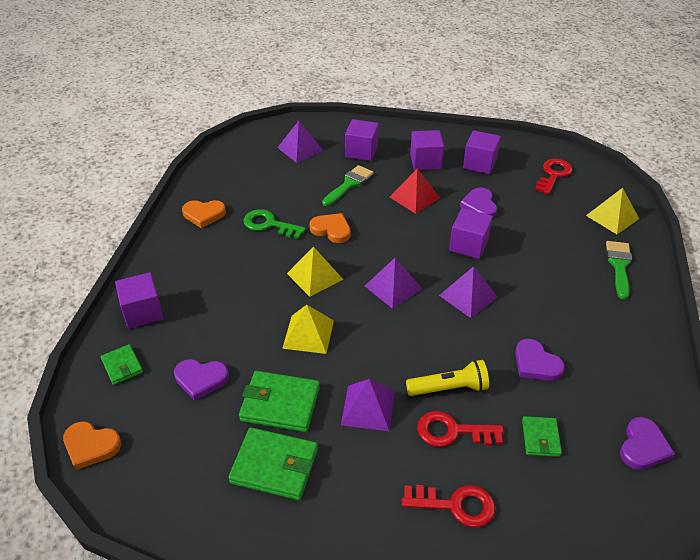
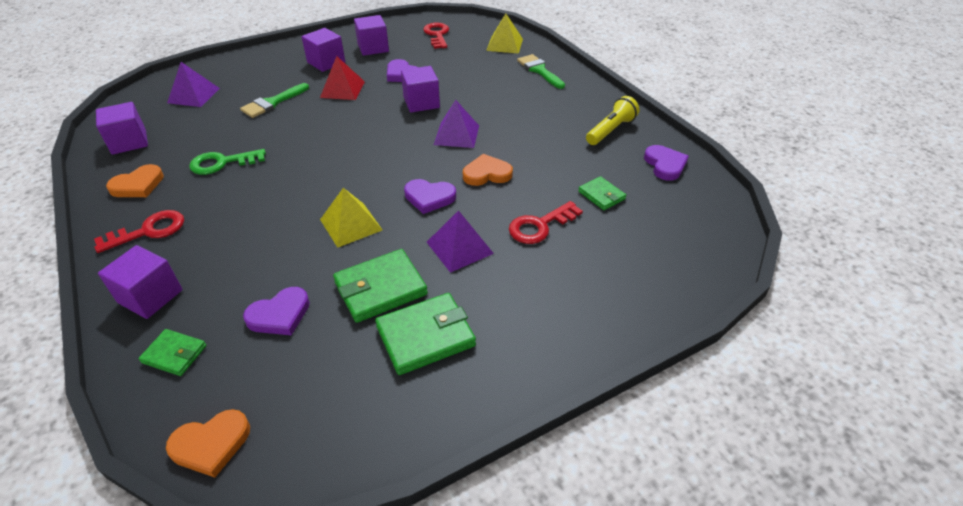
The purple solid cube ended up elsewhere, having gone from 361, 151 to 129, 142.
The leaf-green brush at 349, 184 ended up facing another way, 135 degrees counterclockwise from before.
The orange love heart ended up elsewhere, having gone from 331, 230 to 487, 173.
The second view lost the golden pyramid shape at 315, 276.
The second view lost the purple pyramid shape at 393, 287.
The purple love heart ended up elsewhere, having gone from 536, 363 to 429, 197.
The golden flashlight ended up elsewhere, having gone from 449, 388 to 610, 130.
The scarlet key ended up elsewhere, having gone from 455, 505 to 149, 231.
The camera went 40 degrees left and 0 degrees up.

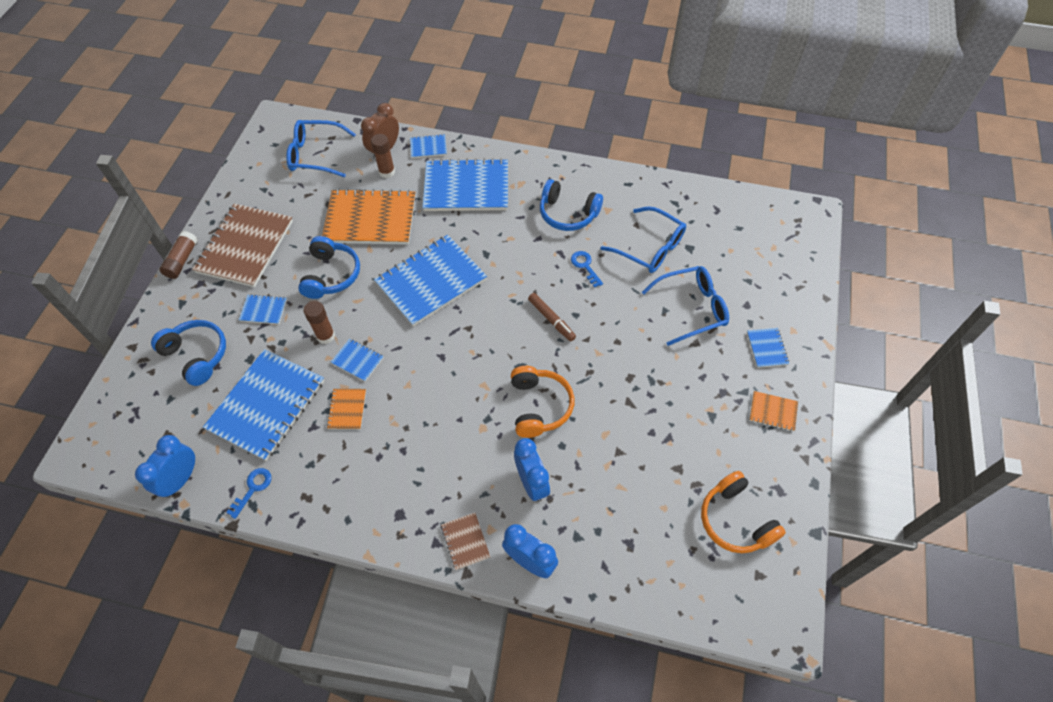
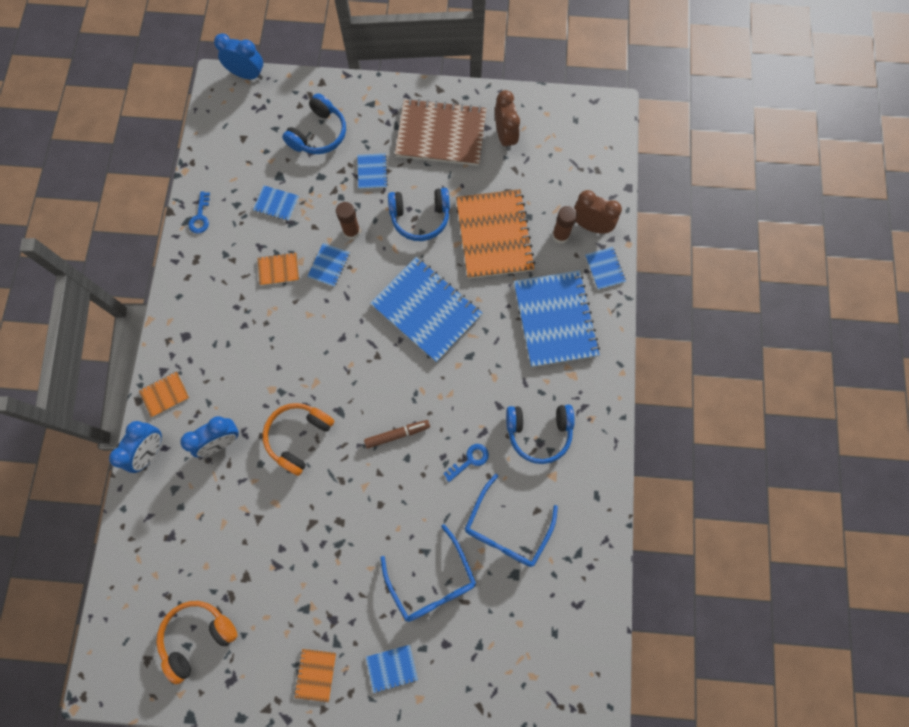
The second view lost the cobalt eyeglasses at 315, 155.
The cobalt headset at 568, 213 ended up facing another way, 105 degrees counterclockwise from before.
The second view lost the russet glue stick at 182, 260.
The russet marker at 551, 320 ended up facing another way, 150 degrees counterclockwise from before.
The size of the cobalt notebook at 267, 405 changed by a factor of 0.44.
The orange headset at 539, 406 ended up facing another way, 135 degrees clockwise from before.
The cobalt bedside clock ended up elsewhere, having gone from 181, 479 to 247, 75.
The cobalt key at 253, 488 ended up facing another way, 75 degrees clockwise from before.
What was the russet notebook at 465, 541 turned into the orange notebook at 165, 394.
The second view gained the russet bedside clock at 505, 136.
The camera went 80 degrees right and 15 degrees up.

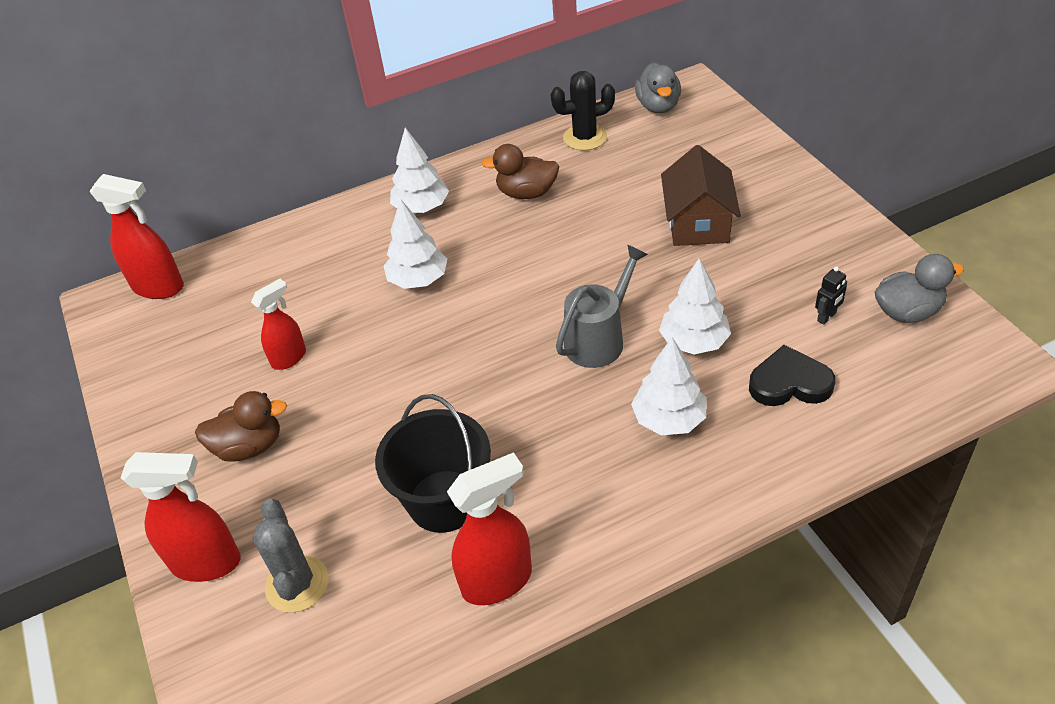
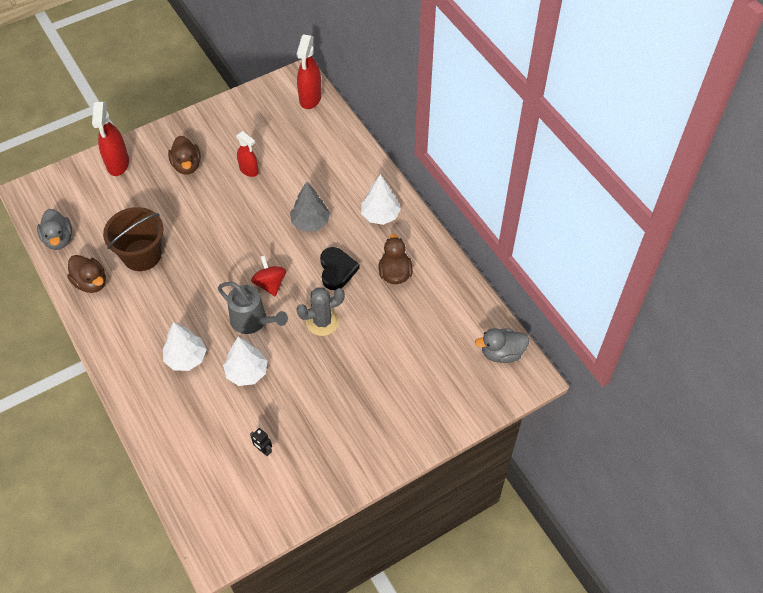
The second view lost the jet-black cactus at 585, 137.
The second view lost the russet house at 698, 223.
What was the white toy tree at 418, 280 turned into the grey toy tree at 310, 222.
The grey rubber duck ended up elsewhere, having gone from 907, 312 to 59, 239.
The jet-black love heart ended up elsewhere, having gone from 789, 383 to 337, 270.
What was the jet-black sand bucket at 444, 501 turned into the russet sand bucket at 142, 255.
Where the scarlet spray bottle stood at 497, 581, the russet rubber duck came to stand at 91, 282.
The grey cactus ended up elsewhere, having gone from 297, 584 to 322, 322.
The second view gained the scarlet whirligig at 270, 284.
The camera went 80 degrees right and 10 degrees up.

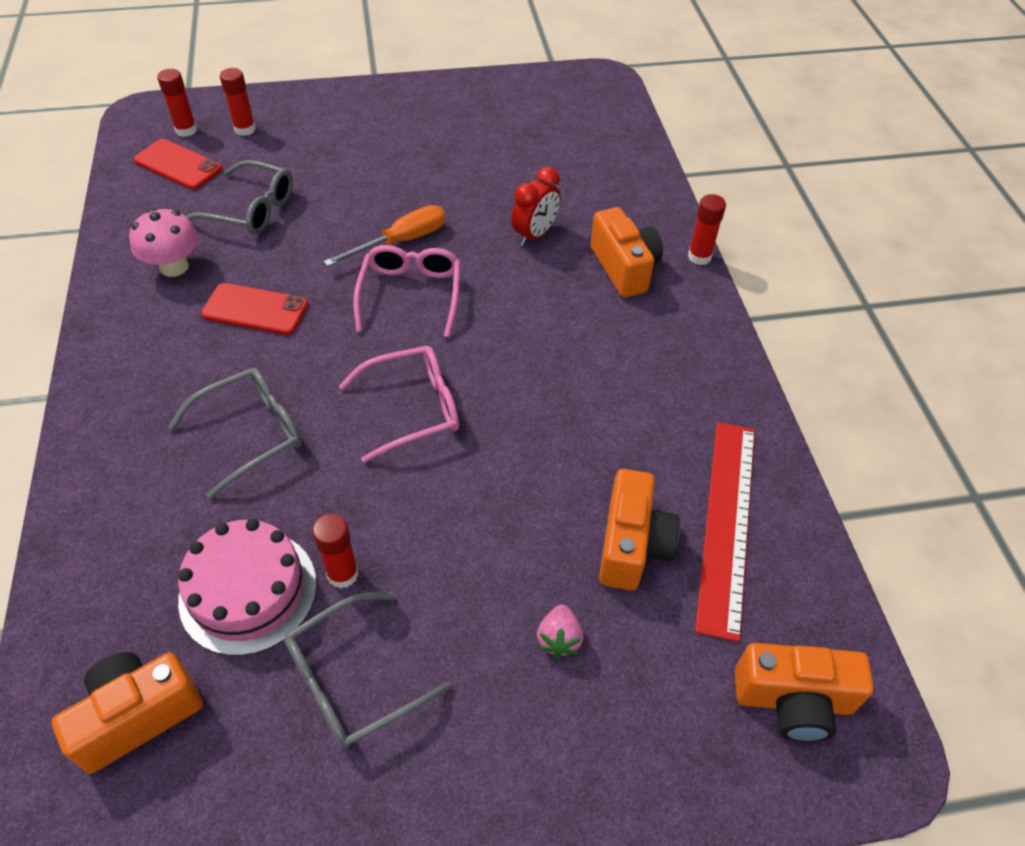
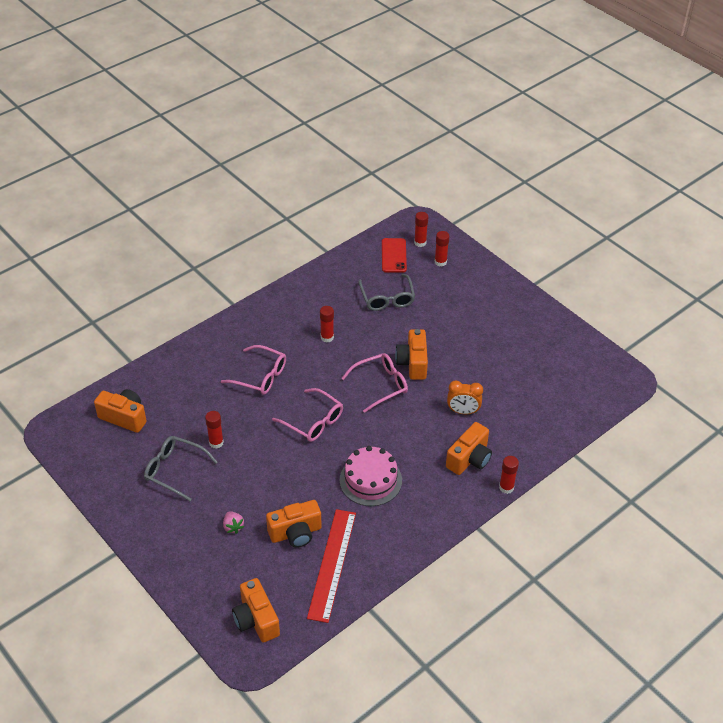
What was the scarlet bedside clock at 534, 234 turned into the orange bedside clock at 463, 411.
Where the orange hand screwdriver stood at 401, 241, the orange compact camera came to stand at 413, 363.
The second view lost the rose-pink toadstool at 174, 267.
Where the scarlet phone stood at 255, 309, the scarlet glue stick came to stand at 327, 337.
What was the grey eyeglasses at 250, 434 turned into the rose-pink eyeglasses at 260, 376.
The scarlet measuring stick at 727, 523 ended up facing another way, 60 degrees counterclockwise from before.
The rose-pink cake ended up elsewhere, having gone from 248, 591 to 370, 480.
The rose-pink strawberry at 559, 639 ended up facing another way, 90 degrees counterclockwise from before.
The camera went 60 degrees right and 5 degrees down.

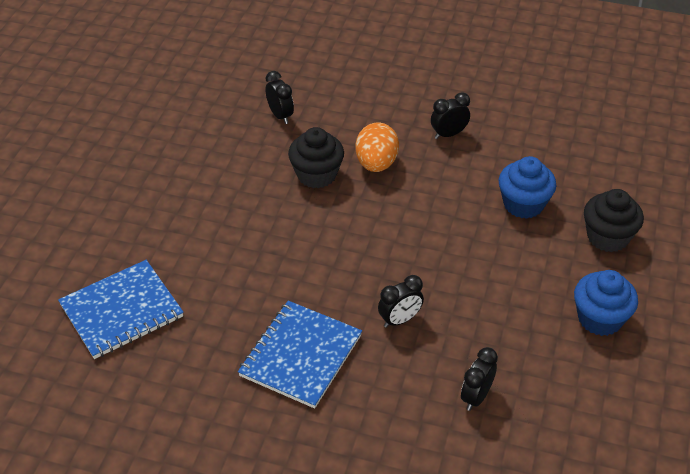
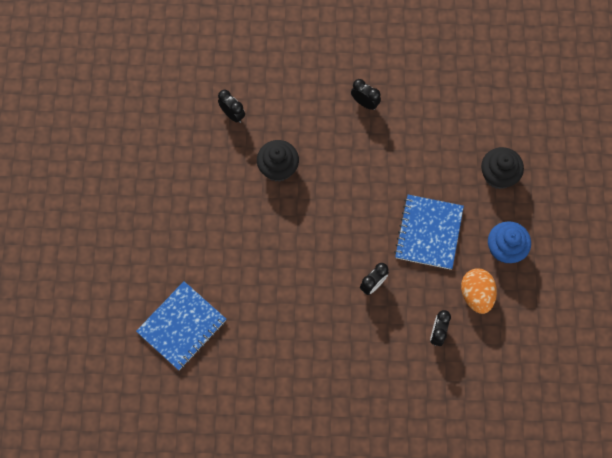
The jet-black bedside clock at 448, 134 ended up facing another way, 75 degrees clockwise from before.
The orange toy egg ended up elsewhere, having gone from 376, 164 to 476, 295.
The second view lost the cobalt fairy cake at 523, 204.
The cobalt notebook ended up elsewhere, having gone from 301, 356 to 429, 233.
The camera went 15 degrees left and 25 degrees up.

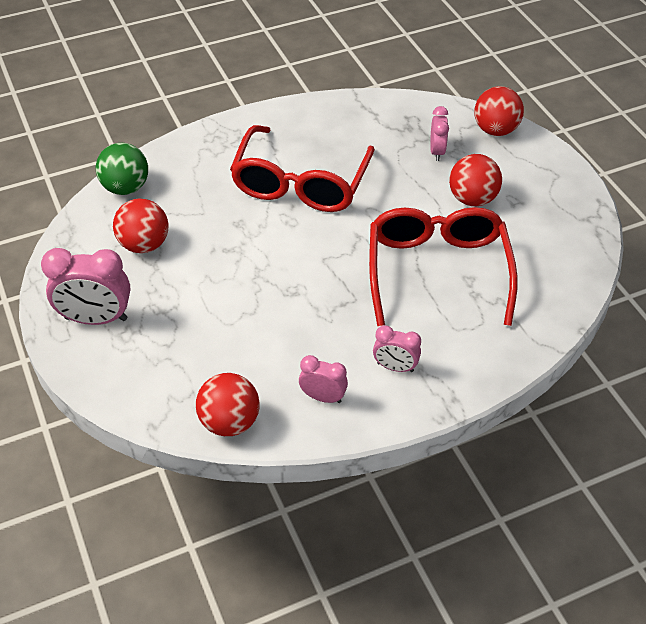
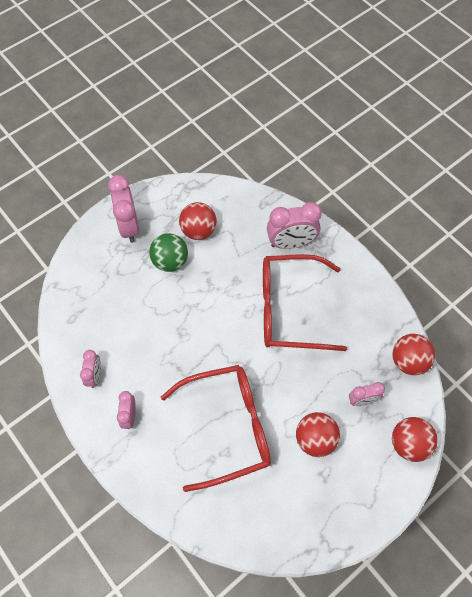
The leaf-green sphere ended up elsewhere, having gone from 125, 188 to 170, 261.
The scarlet sphere ended up elsewhere, having gone from 229, 422 to 408, 361.
The second view gained the rose-pink bedside clock at 291, 243.
The camera went 75 degrees right and 15 degrees up.

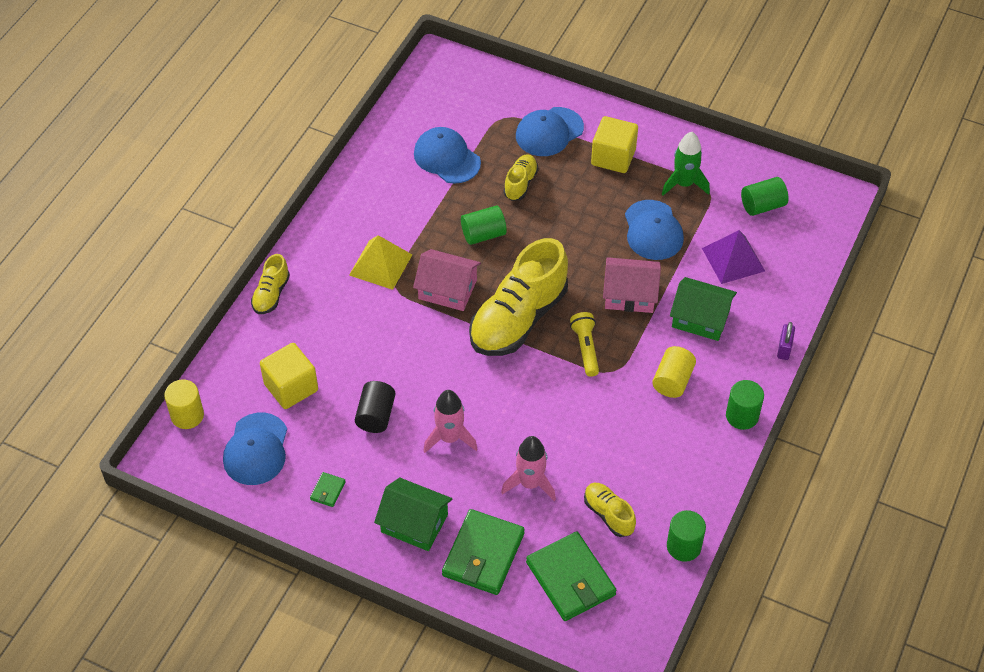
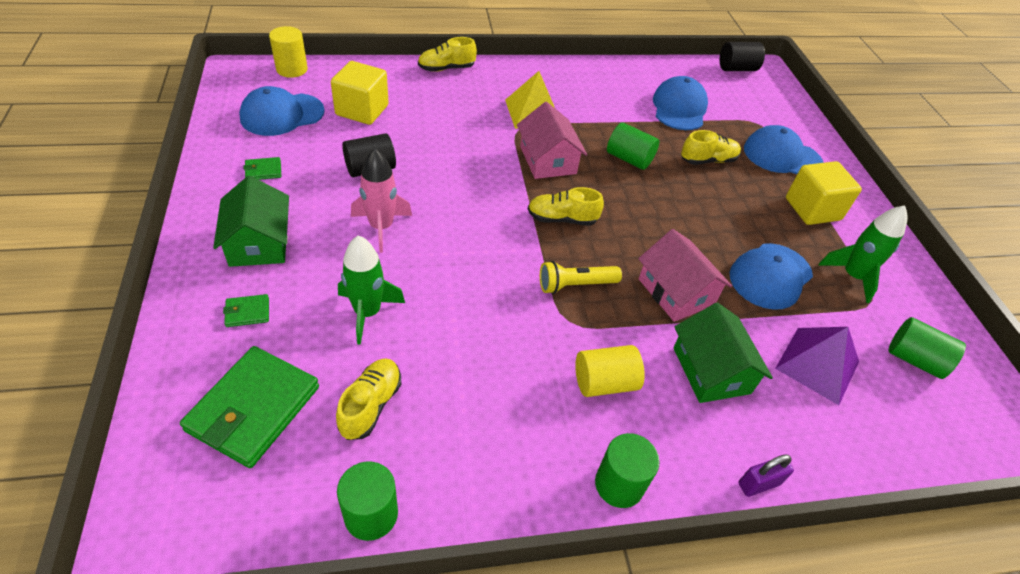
The size of the golden sneaker at 518, 319 changed by a factor of 0.48.
The golden flashlight at 585, 348 ended up facing another way, 150 degrees counterclockwise from before.
What was the rose-pink rocket at 530, 483 turned into the leaf-green rocket at 367, 313.
The size of the leaf-green wallet at 483, 554 changed by a factor of 0.43.
The second view gained the jet-black solid cylinder at 737, 69.
The camera went 50 degrees right and 5 degrees down.

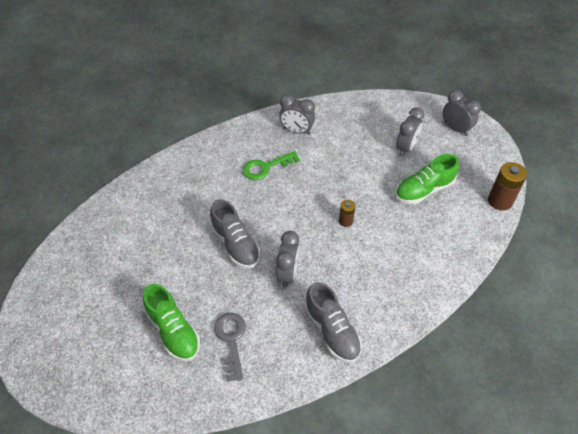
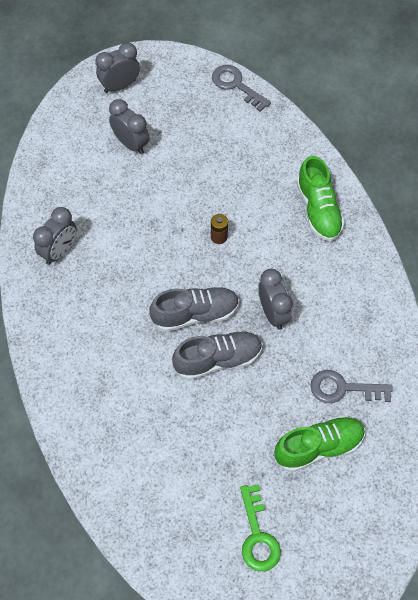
The leaf-green key ended up elsewhere, having gone from 266, 167 to 257, 535.
The leaf-green sneaker ended up elsewhere, having gone from 424, 190 to 318, 210.
Where the russet AA battery stood at 500, 201, the grey key came to stand at 236, 85.
The grey bedside clock at 288, 273 ended up facing another way, 45 degrees clockwise from before.
The grey sneaker ended up elsewhere, having gone from 332, 331 to 195, 314.
The camera went 75 degrees left and 10 degrees up.

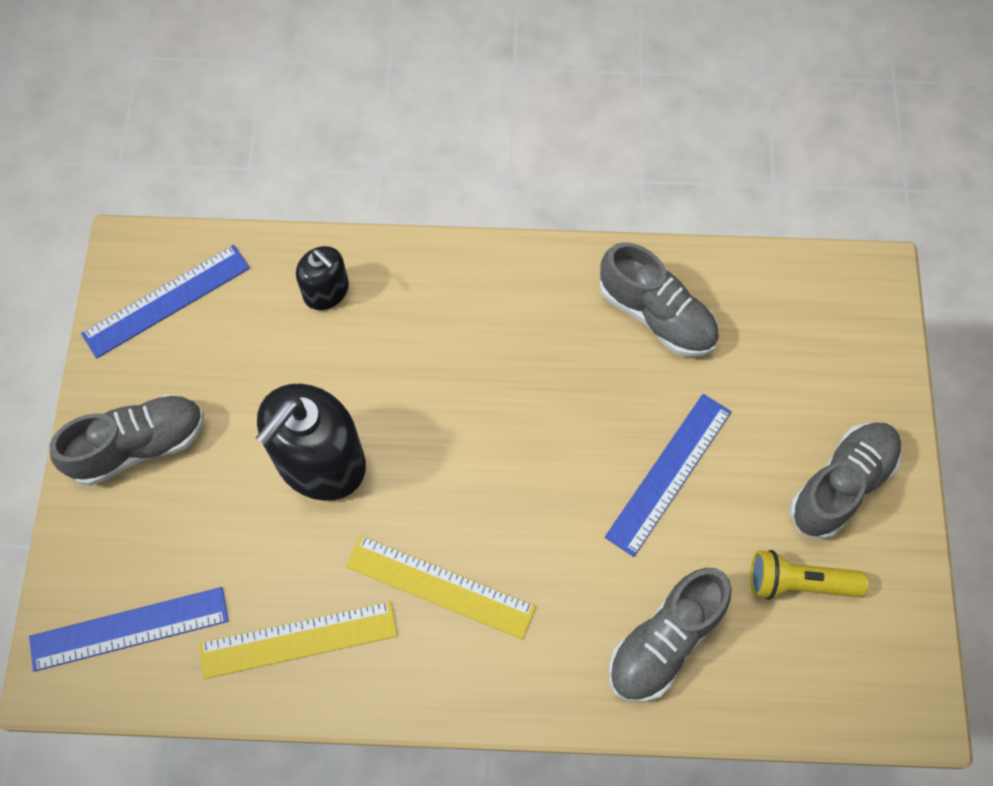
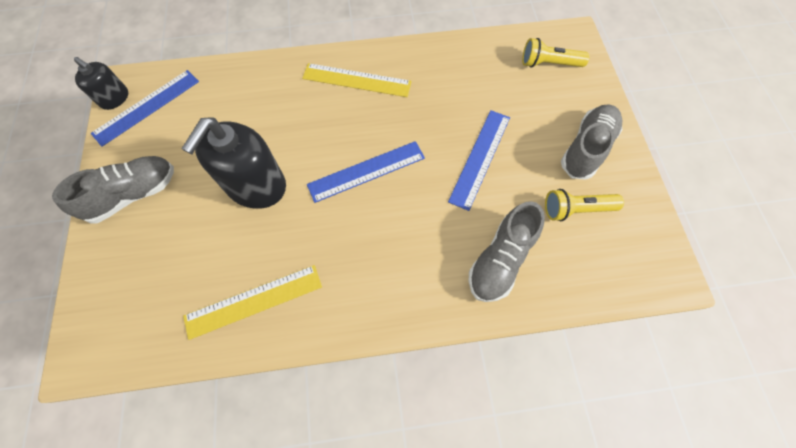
The second view lost the grey sneaker at 656, 315.
The jet-black soap pump ended up elsewhere, having gone from 326, 291 to 114, 98.
The golden measuring stick ended up elsewhere, having gone from 440, 586 to 356, 80.
The cobalt measuring stick ended up elsewhere, having gone from 129, 629 to 366, 171.
The second view gained the golden flashlight at 549, 64.
The camera went 10 degrees left and 0 degrees up.

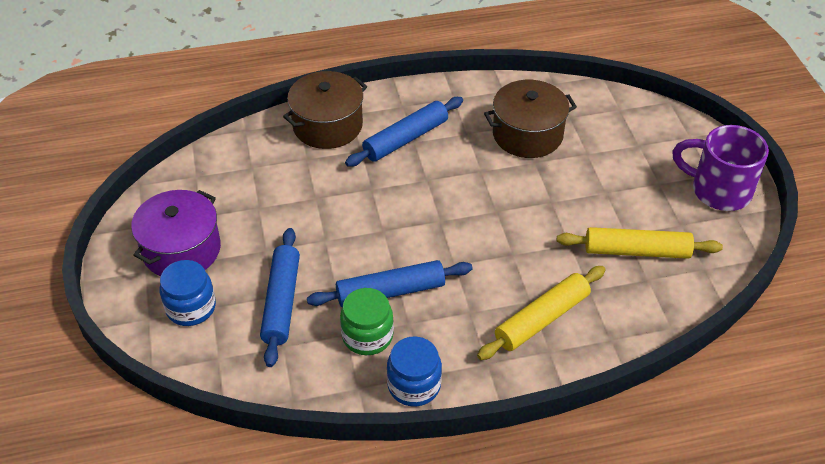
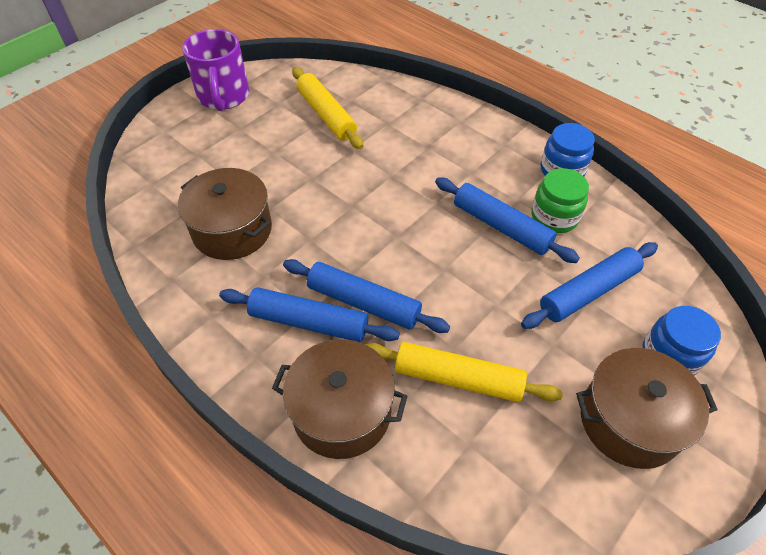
What was the purple stockpot at 181, 250 turned into the russet stockpot at 629, 420.
The golden pastry roller ended up elsewhere, having gone from 541, 319 to 458, 378.
The second view gained the cobalt pastry roller at 363, 303.
The camera went 125 degrees left and 5 degrees up.

